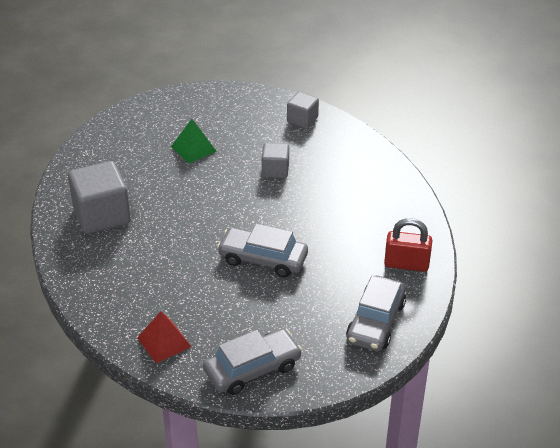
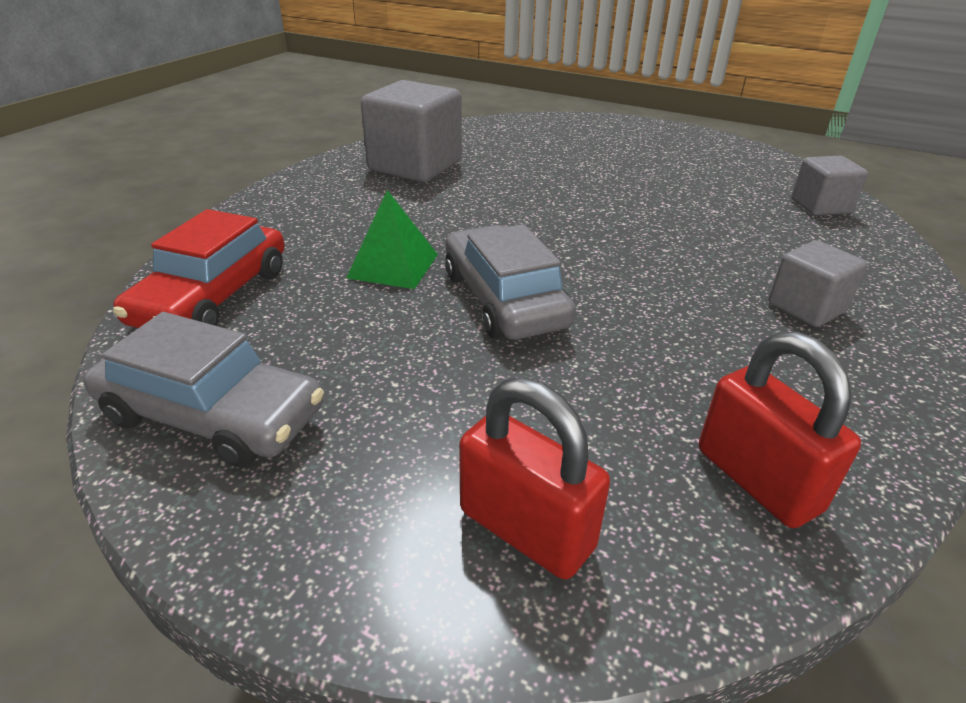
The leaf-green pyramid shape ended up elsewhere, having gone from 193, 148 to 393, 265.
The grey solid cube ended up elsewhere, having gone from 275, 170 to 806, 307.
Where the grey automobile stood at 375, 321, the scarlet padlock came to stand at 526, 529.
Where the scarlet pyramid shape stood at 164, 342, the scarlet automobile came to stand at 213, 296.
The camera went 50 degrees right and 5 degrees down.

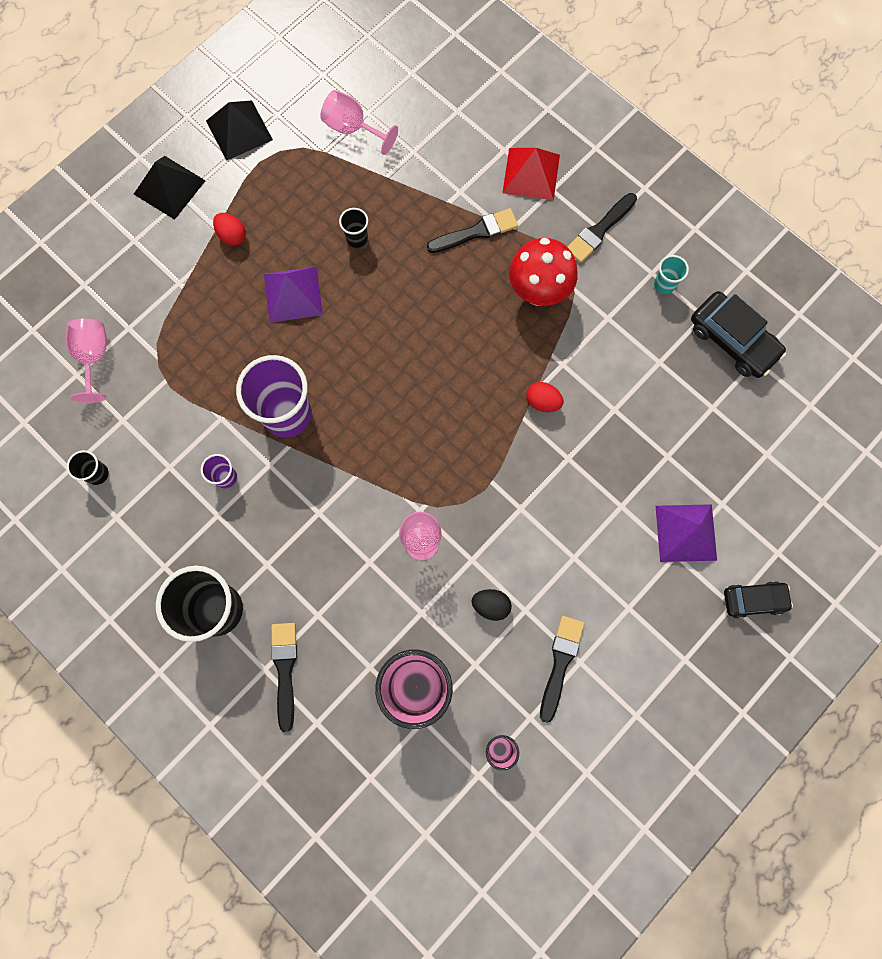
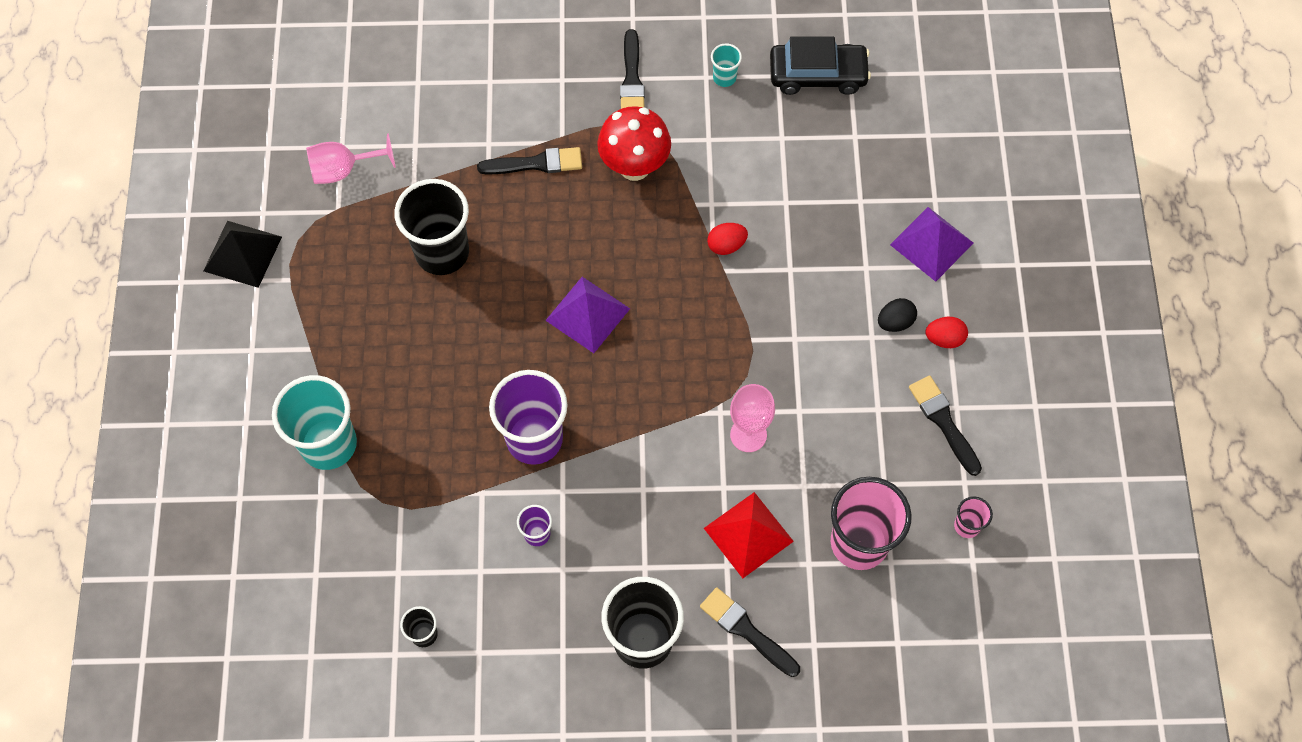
The scarlet pyramid shape ended up elsewhere, having gone from 531, 174 to 748, 535.
The second view lost the jet-black pyramid shape at 169, 187.
The size of the jet-black tumbler at 357, 238 changed by a factor of 2.20.
The jet-black brush at 476, 232 ended up facing another way, 60 degrees clockwise from before.
The scarlet toy egg ended up elsewhere, having gone from 232, 236 to 944, 339.
The purple pyramid shape ended up elsewhere, having gone from 293, 294 to 588, 314.
The second view lost the rose-pink goblet at 94, 357.
The second view lost the jet-black automobile at 754, 600.
The jet-black toy egg ended up elsewhere, having gone from 491, 605 to 895, 322.
The second view gained the teal tumbler at 328, 444.
The camera went 45 degrees left and 10 degrees down.

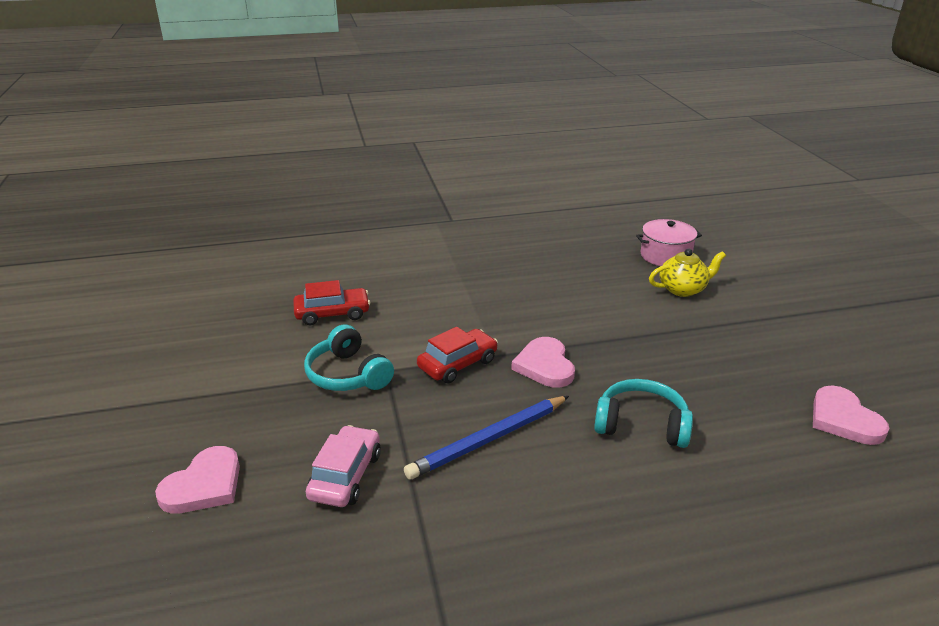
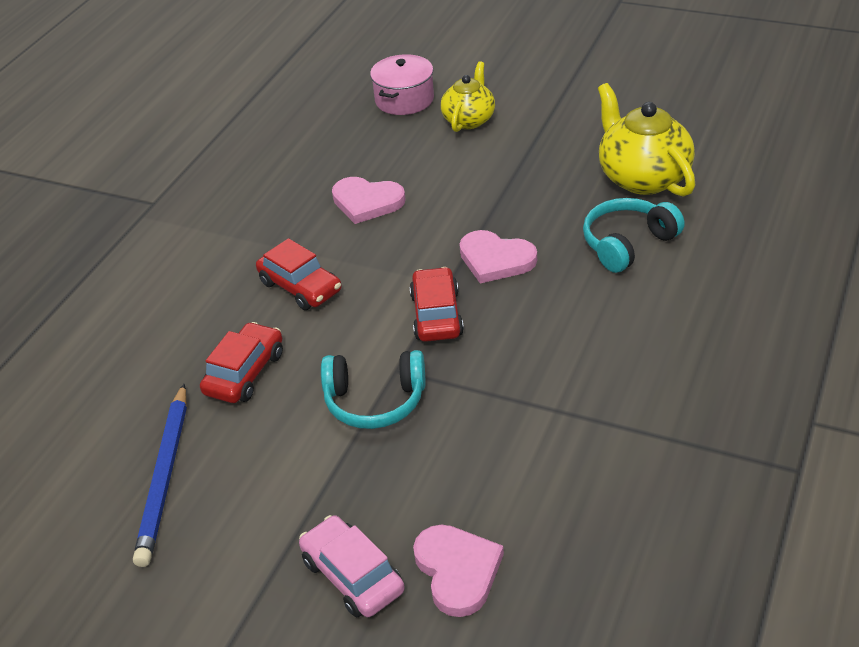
The rose-pink love heart ended up elsewhere, having gone from 843, 419 to 367, 202.
The cobalt pencil ended up elsewhere, having gone from 489, 439 to 165, 476.
The rose-pink automobile ended up elsewhere, having gone from 345, 476 to 352, 576.
The second view gained the golden china teapot at 643, 178.
The second view gained the scarlet automobile at 300, 287.
The camera went 50 degrees left and 10 degrees up.

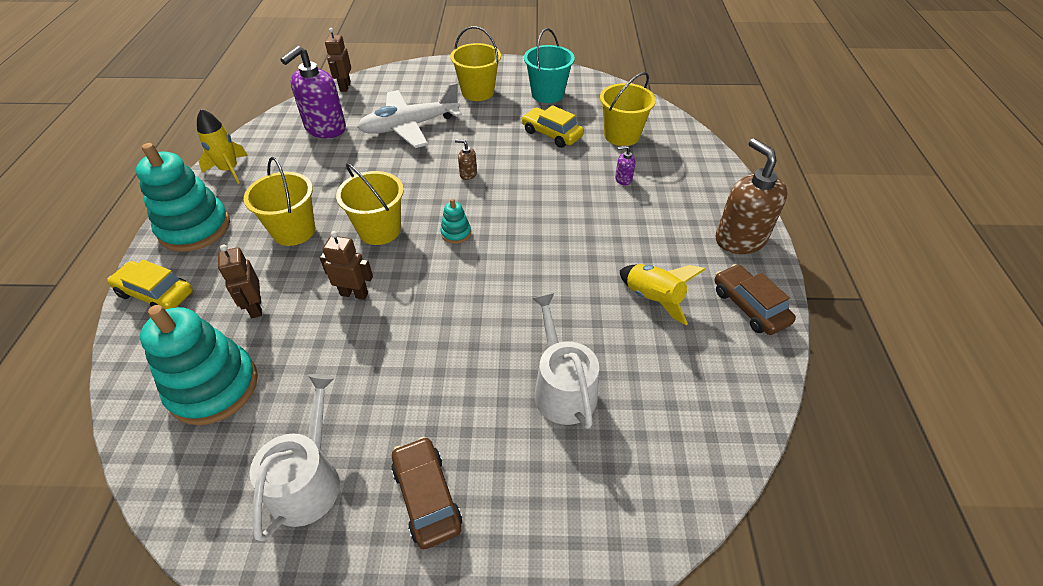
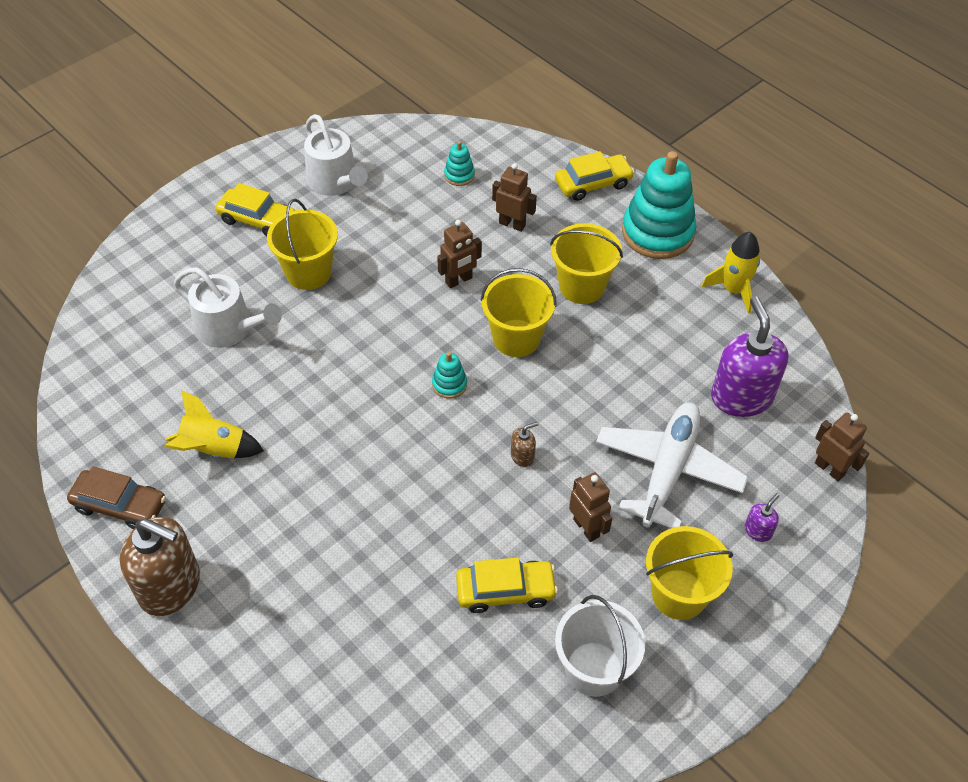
What was the teal sand bucket at 547, 94 turned into the white sand bucket at 593, 669.
The golden sand bucket ended up elsewhere, having gone from 622, 135 to 308, 272.
The purple soap pump ended up elsewhere, having gone from 623, 179 to 758, 531.
The size of the teal stacking rings at 214, 387 changed by a factor of 0.44.
What was the russet automobile at 427, 497 turned into the golden automobile at 257, 220.
The second view gained the russet toy robot at 586, 528.
The camera went 135 degrees right and 5 degrees up.

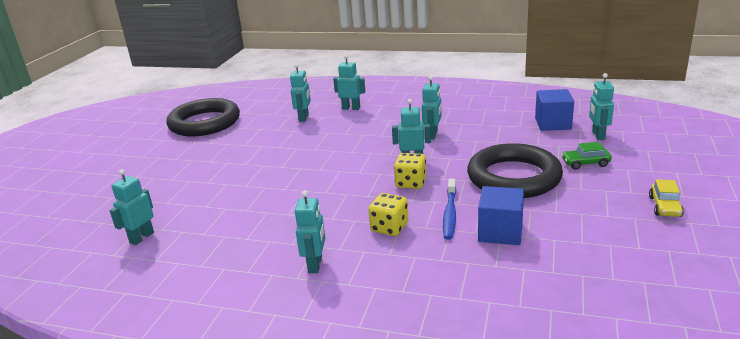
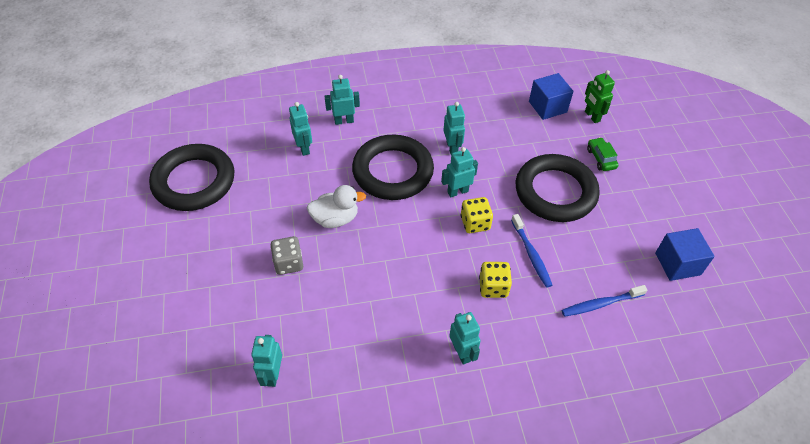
What was the teal toy robot at 598, 135 turned into the leaf-green toy robot at 592, 116.
The leaf-green automobile at 585, 163 ended up facing another way, 105 degrees clockwise from before.
The second view lost the golden automobile at 665, 207.
The cobalt solid cube ended up elsewhere, having gone from 500, 232 to 677, 264.
The second view gained the jet-black hoop at 393, 171.
The second view gained the white rubber duck at 335, 219.
The second view gained the grey game die at 288, 263.
The second view gained the cobalt toothbrush at 600, 304.
The camera went 30 degrees left and 25 degrees up.

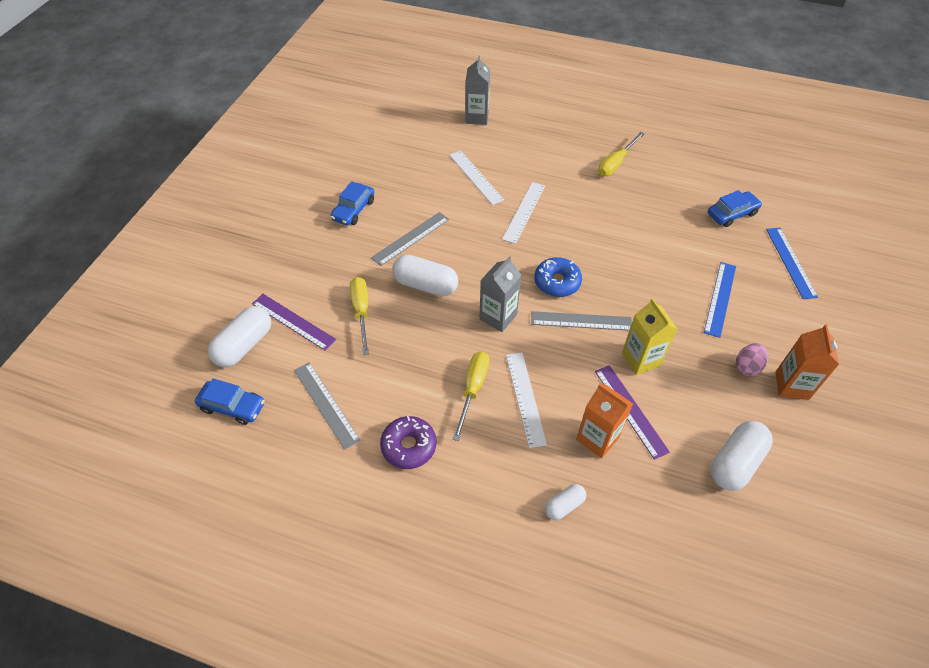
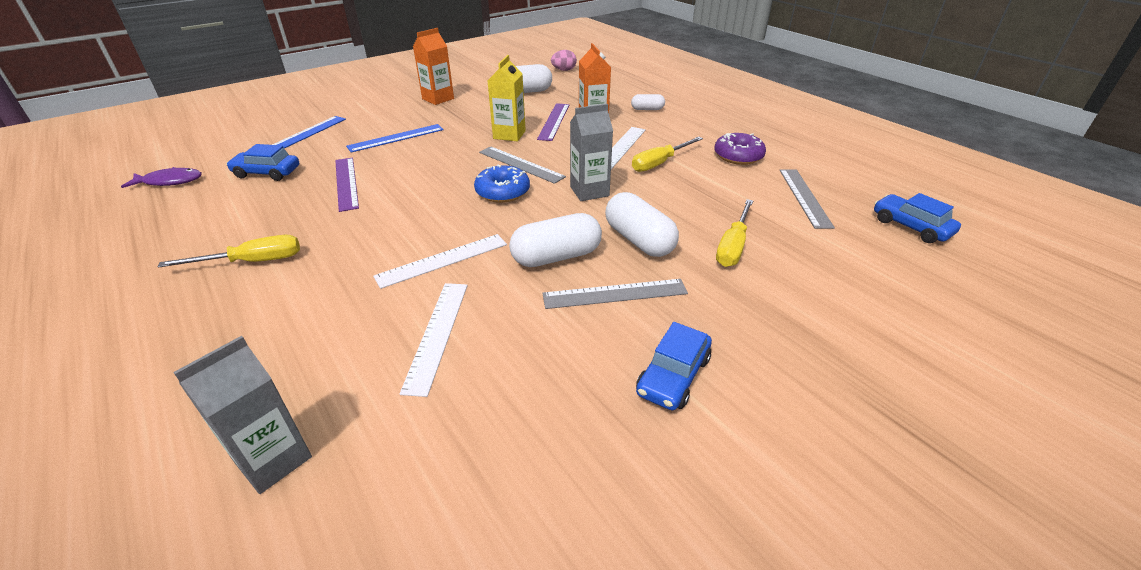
The cobalt automobile at 353, 210 ended up facing another way, 150 degrees clockwise from before.
The purple measuring stick ended up elsewhere, having gone from 293, 321 to 346, 183.
The white pill ended up elsewhere, having gone from 244, 345 to 556, 257.
The rose-pink toy egg ended up elsewhere, having gone from 747, 367 to 564, 70.
The second view gained the purple fish at 170, 181.
The camera went 145 degrees left and 15 degrees down.

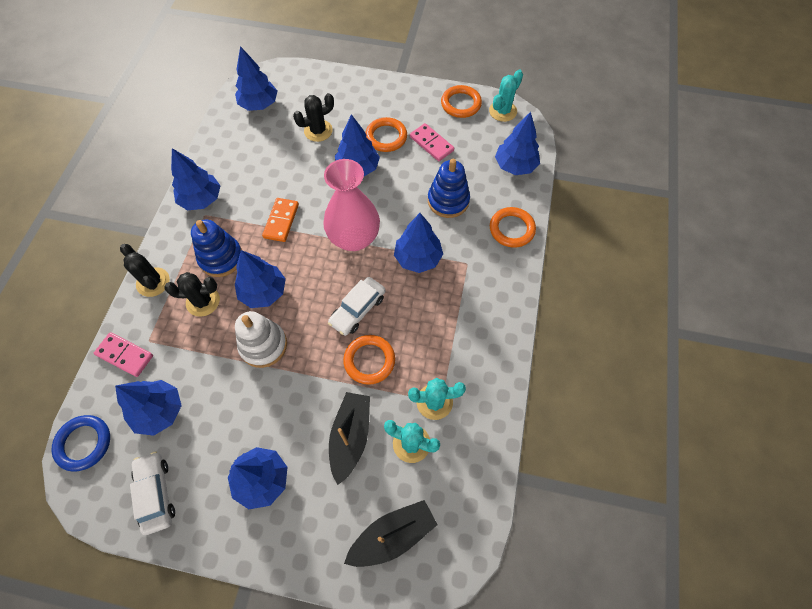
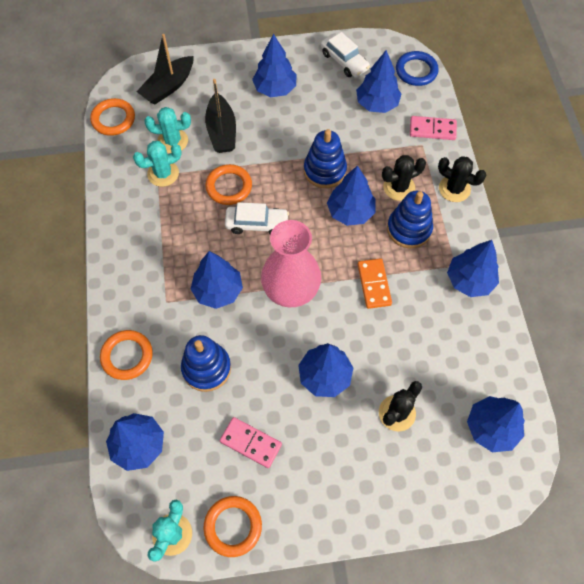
The orange hoop ended up elsewhere, having gone from 386, 137 to 113, 119.
The white automobile at 358, 310 ended up facing another way, 75 degrees clockwise from before.
What was the white stacking rings at 263, 345 turned into the cobalt stacking rings at 325, 170.
The camera went 160 degrees right and 0 degrees up.

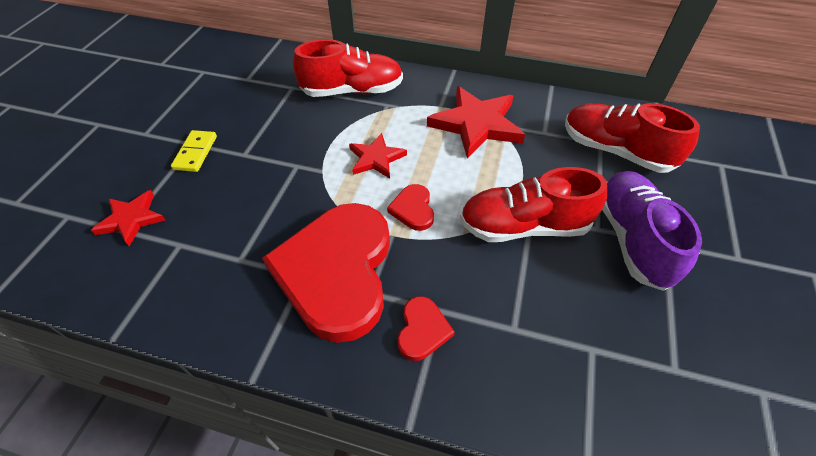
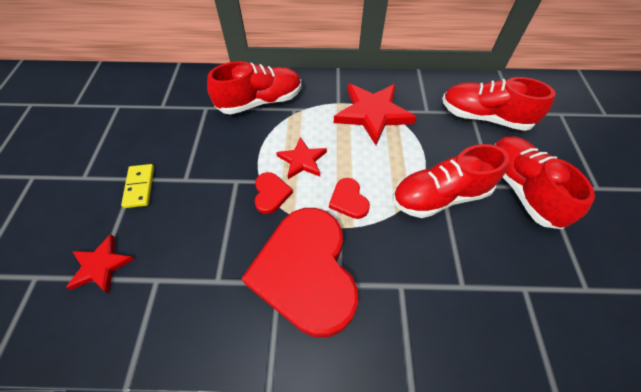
What was the purple sneaker at 632, 239 turned into the scarlet sneaker at 521, 189.
The scarlet love heart ended up elsewhere, having gone from 422, 330 to 271, 194.
The camera went 15 degrees left and 5 degrees up.

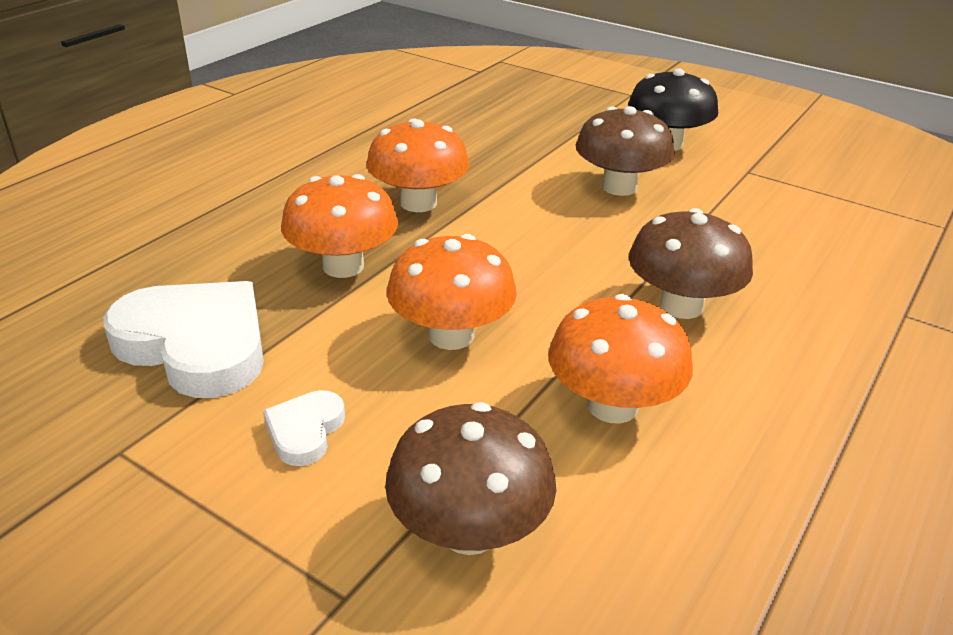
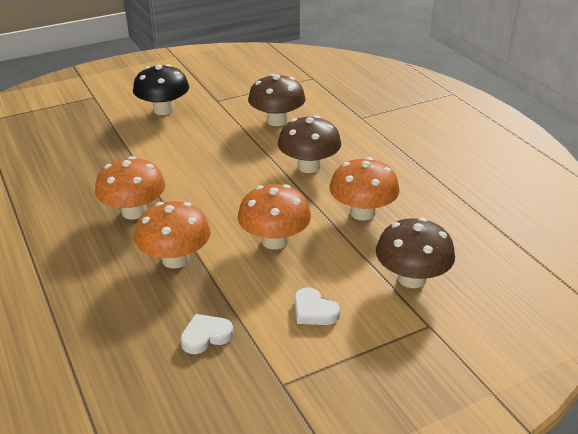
The russet toadstool ended up elsewhere, having gone from 619, 187 to 277, 121.
The size of the white love heart at 196, 345 changed by a factor of 0.48.
The camera went 60 degrees left and 0 degrees up.

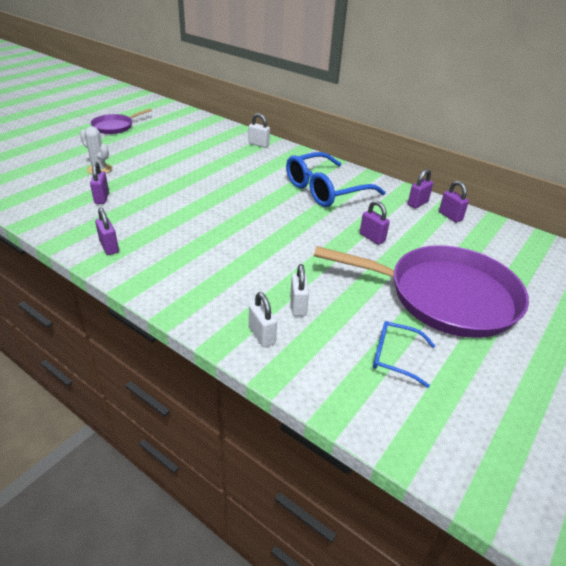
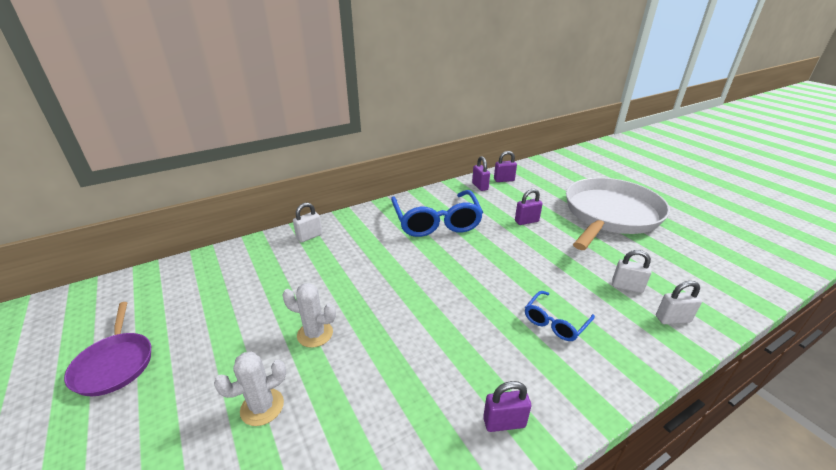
The second view lost the purple padlock at 102, 198.
What was the purple pan at 445, 296 turned into the white pan at 610, 214.
The cobalt eyeglasses ended up elsewhere, having gone from 394, 357 to 555, 322.
The second view gained the white cactus at 315, 334.
The camera went 65 degrees left and 5 degrees down.

